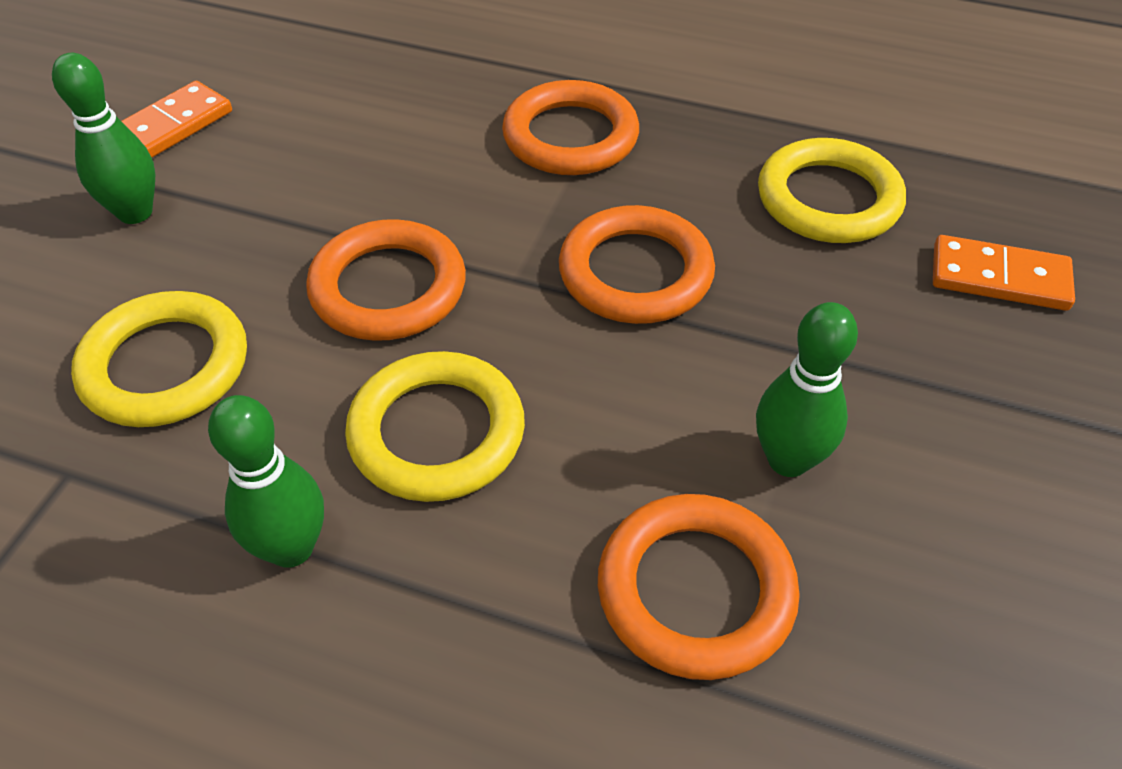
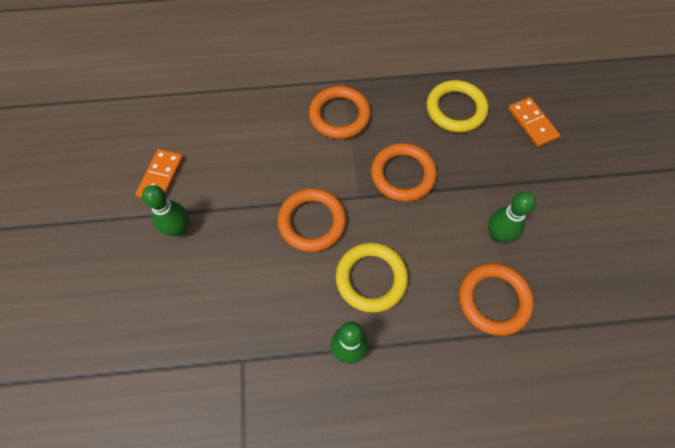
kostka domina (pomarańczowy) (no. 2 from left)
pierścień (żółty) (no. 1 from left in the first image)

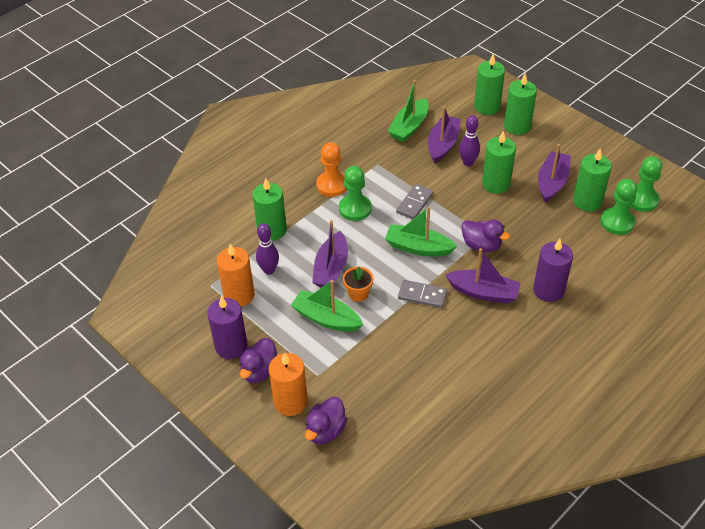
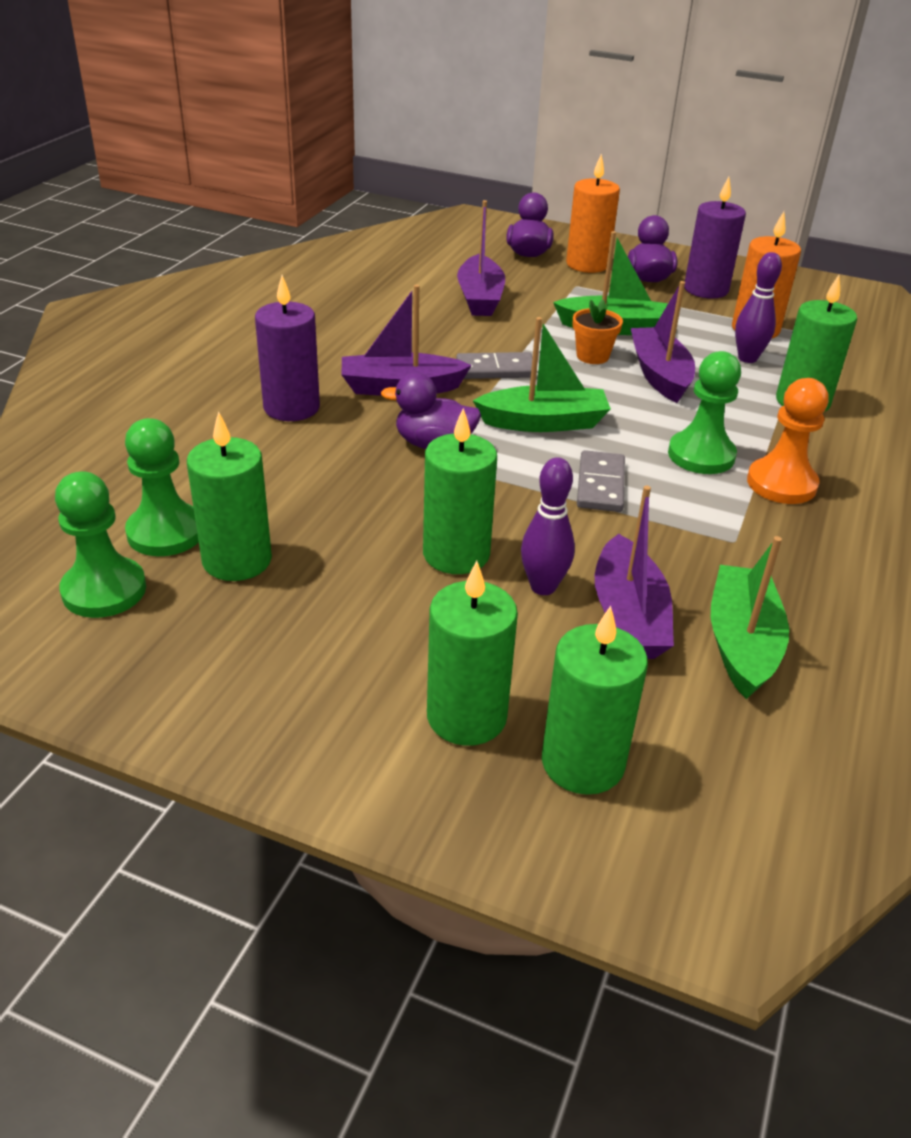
łódka (fioletowy) (no. 2 from left)

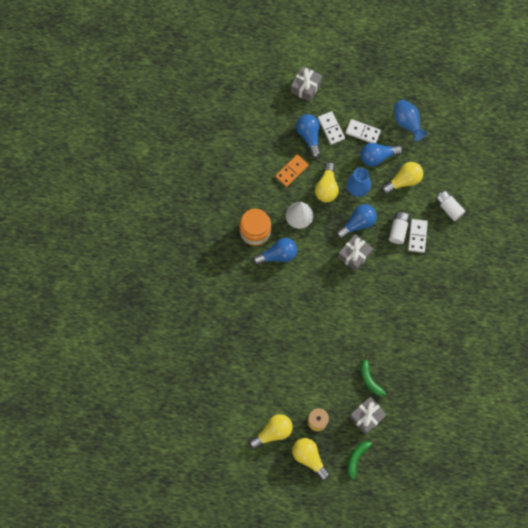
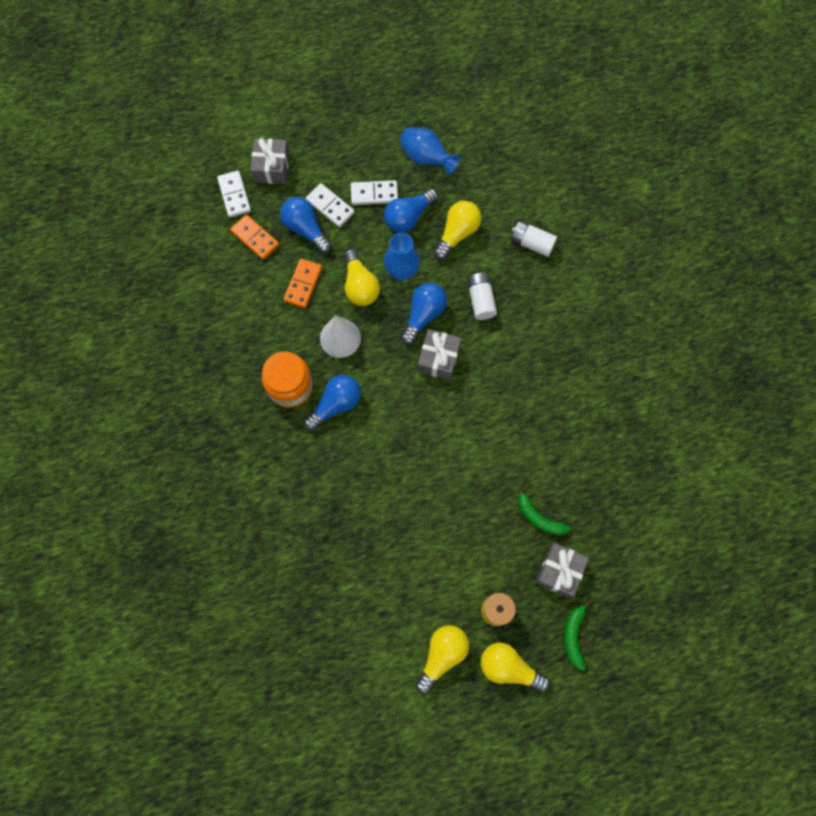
kostka domina (biały) (no. 1 from left)
kostka domina (pomarańczowy) (no. 1 from left)

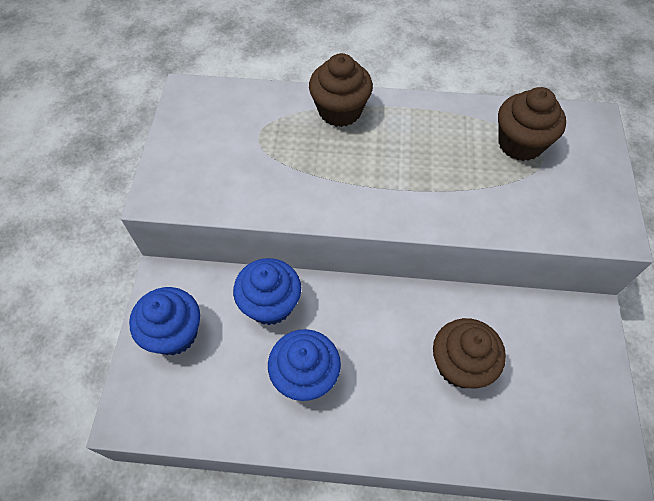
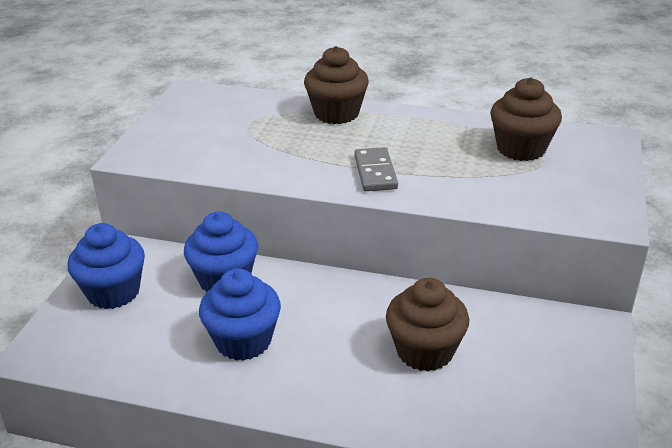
kostka domina (szary)

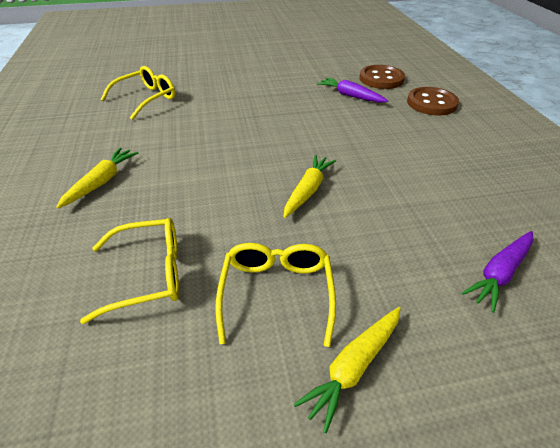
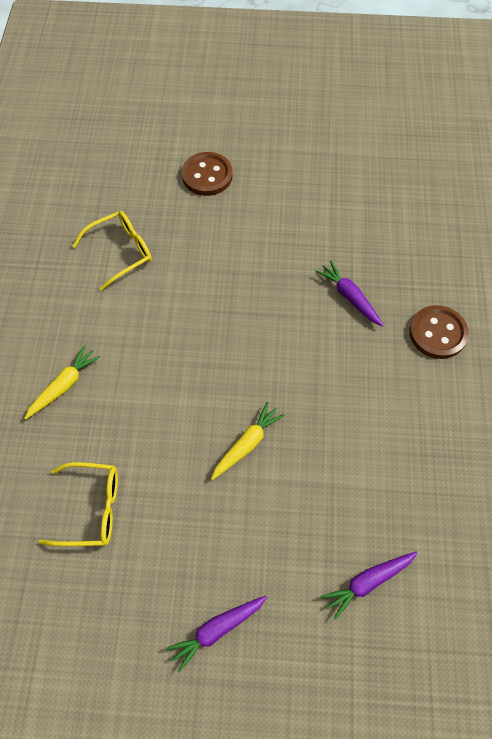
guzik (brązowy) (no. 1 from left)
okulary (żółty) (no. 3 from left in the first image)
marchewka (fioletowy) (no. 1 from left)

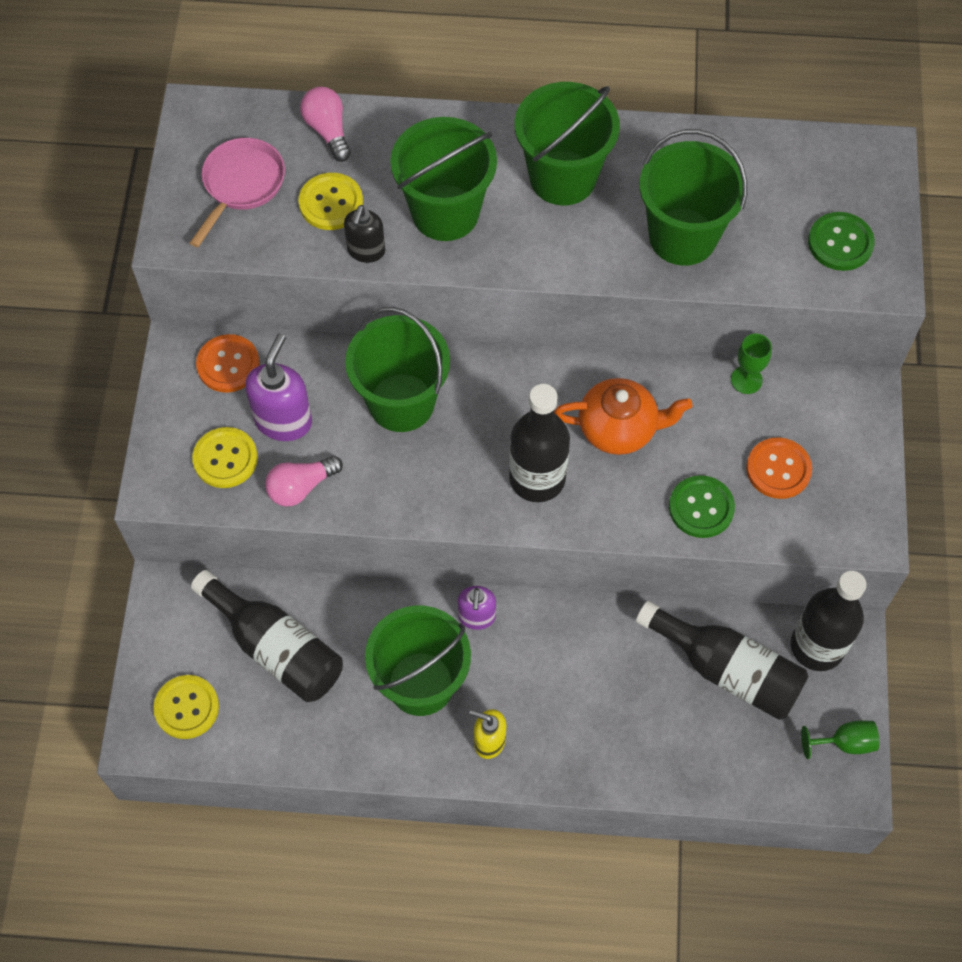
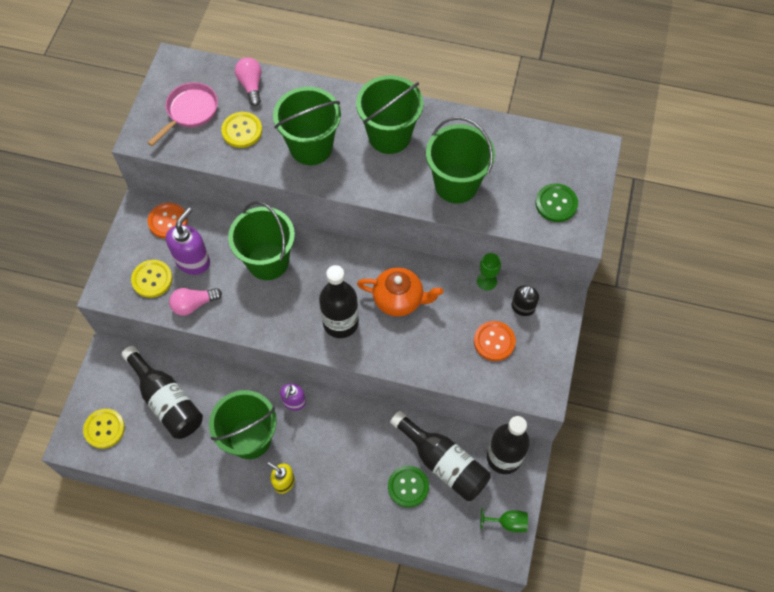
dozownik mydła (czarny)
guzik (zielony) (no. 1 from left)

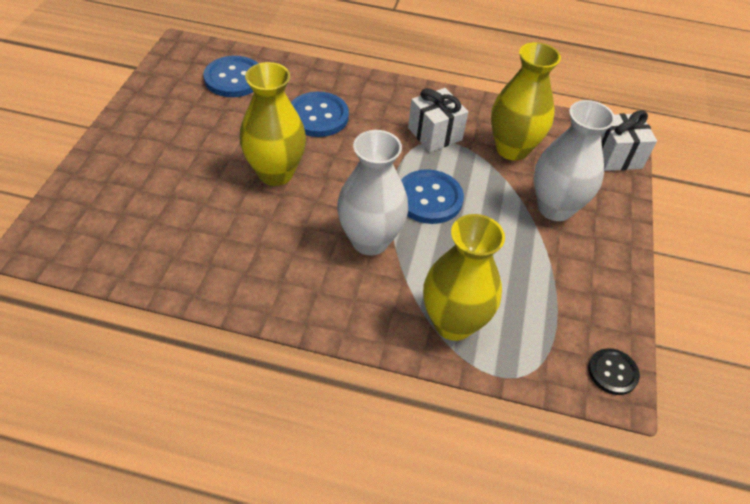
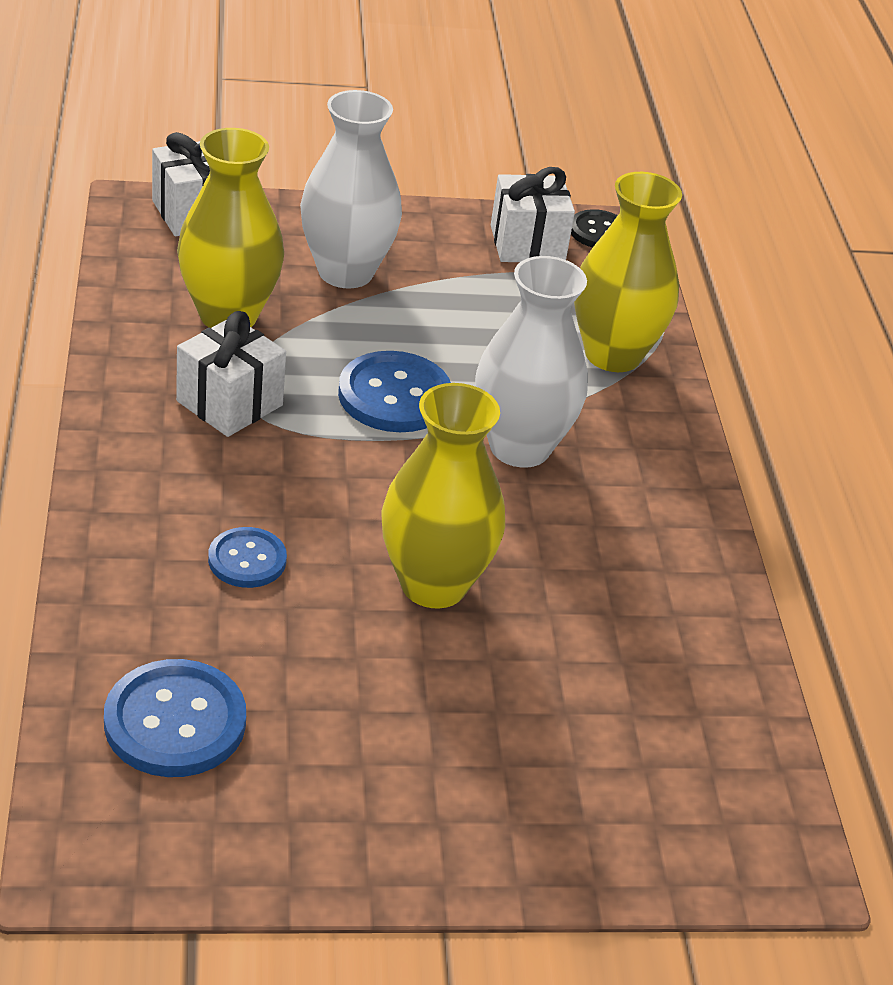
guzik (niebieski) (no. 2 from left)
prezent (biały) (no. 3 from left)

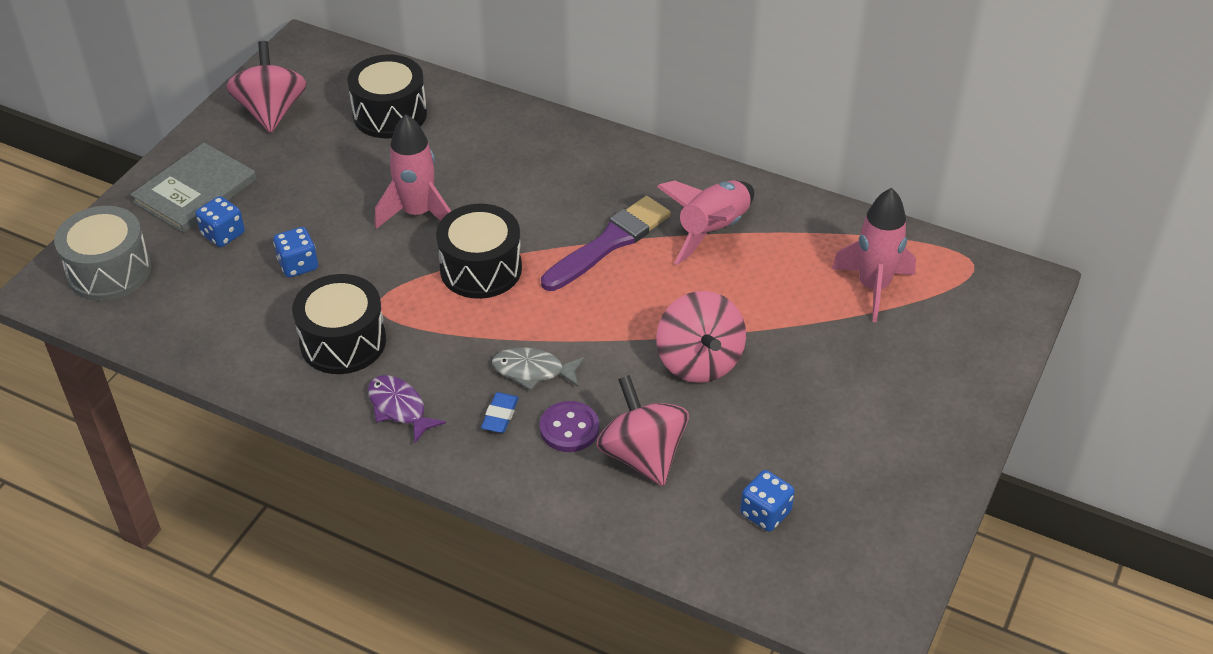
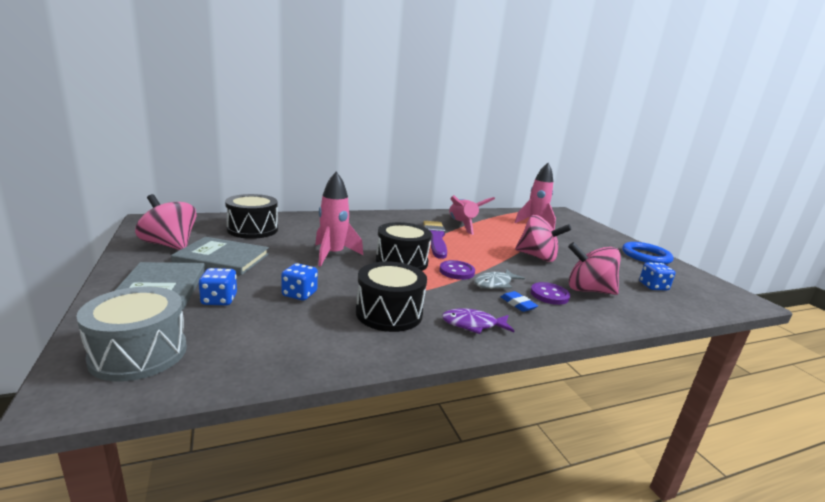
książka (szary) (no. 2 from left)
pierścień (niebieski)
guzik (fioletowy) (no. 1 from left)

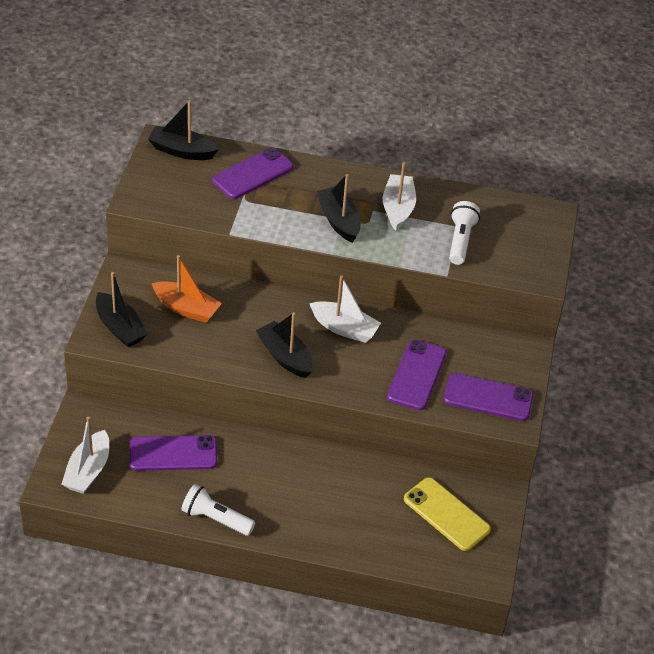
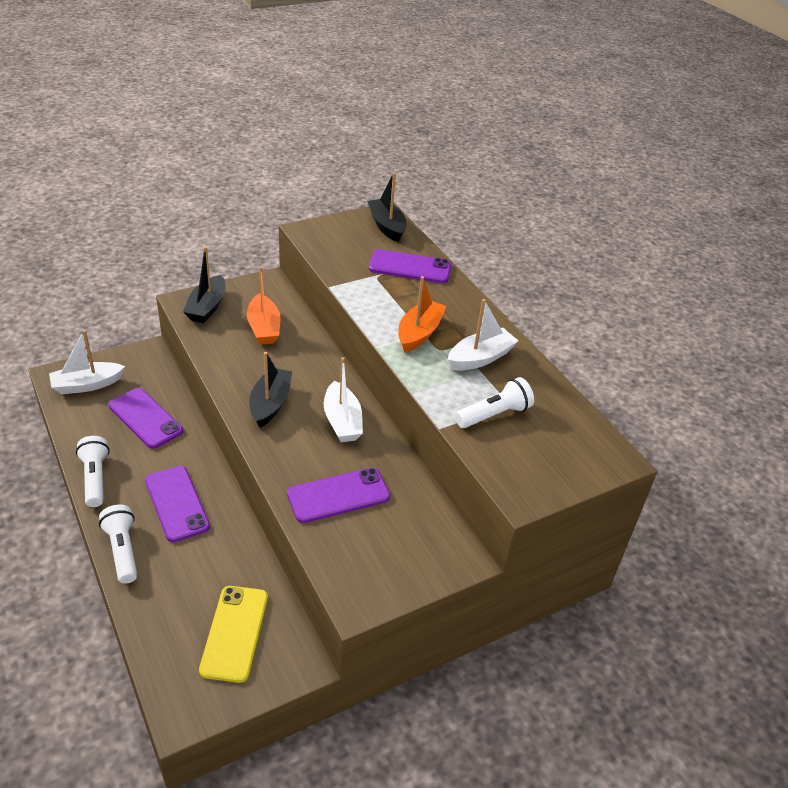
łódka (pomarańczowy) (no. 2 from left)
telefon (fioletowy) (no. 2 from left)
latarka (biały) (no. 2 from left)

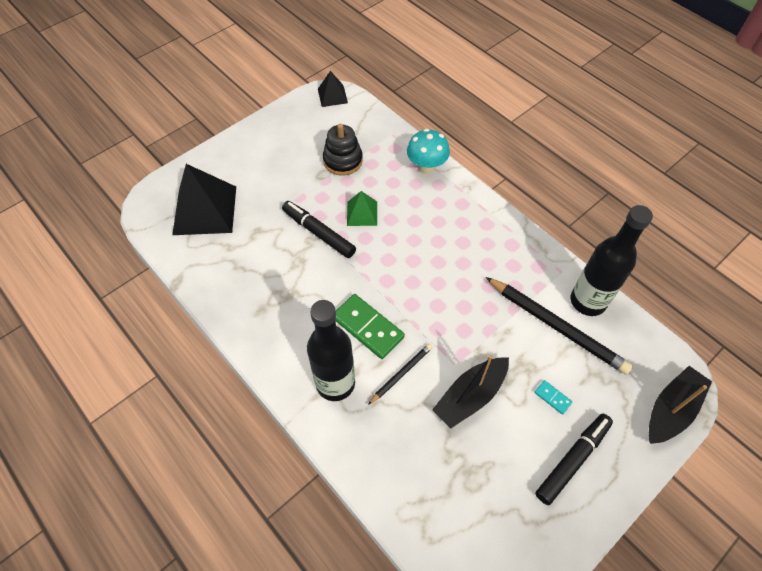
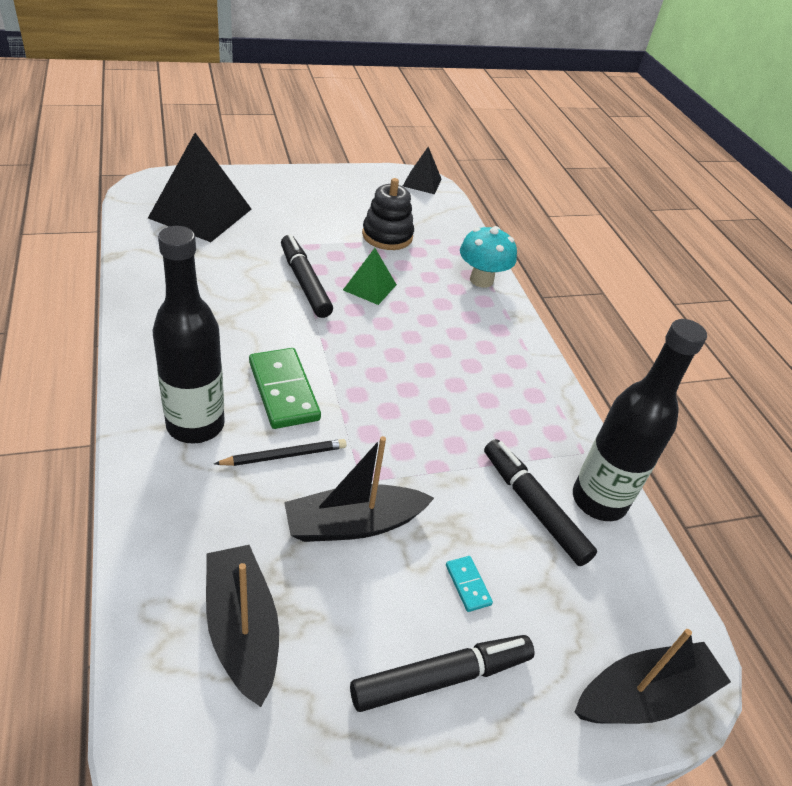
flamaster (czarny) (no. 3 from left)
łódka (czarny) (no. 1 from left)

